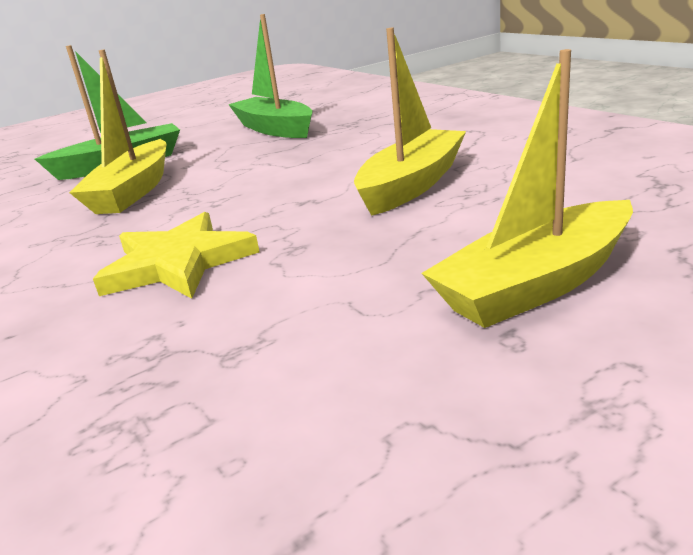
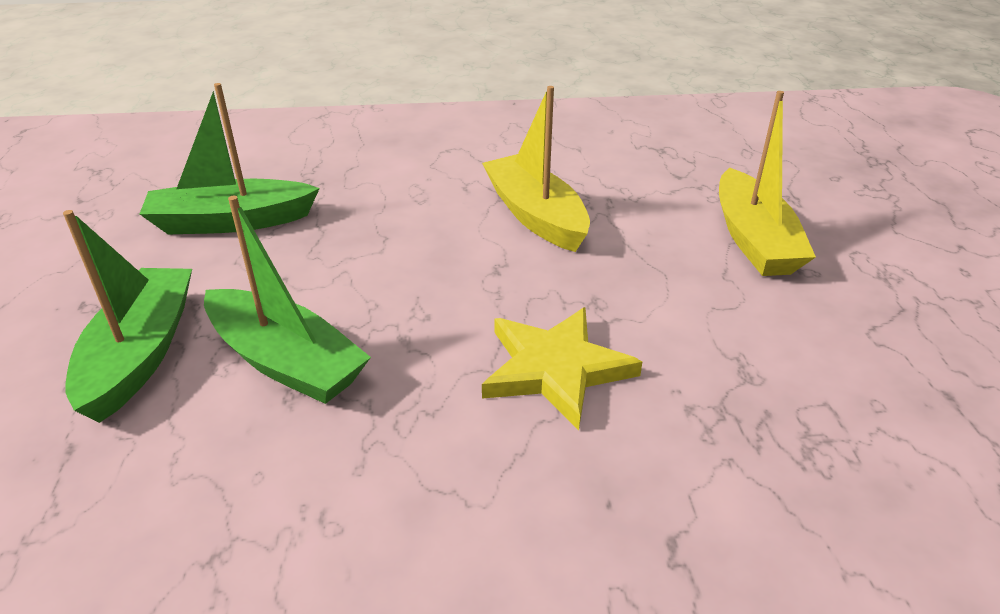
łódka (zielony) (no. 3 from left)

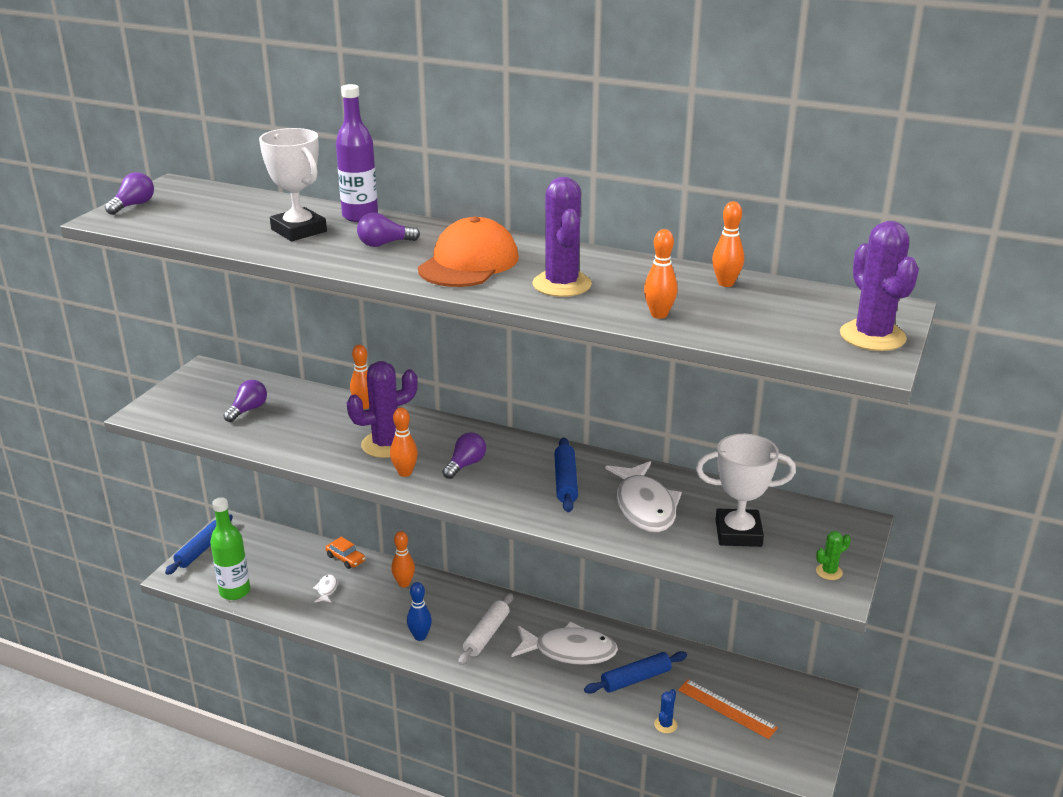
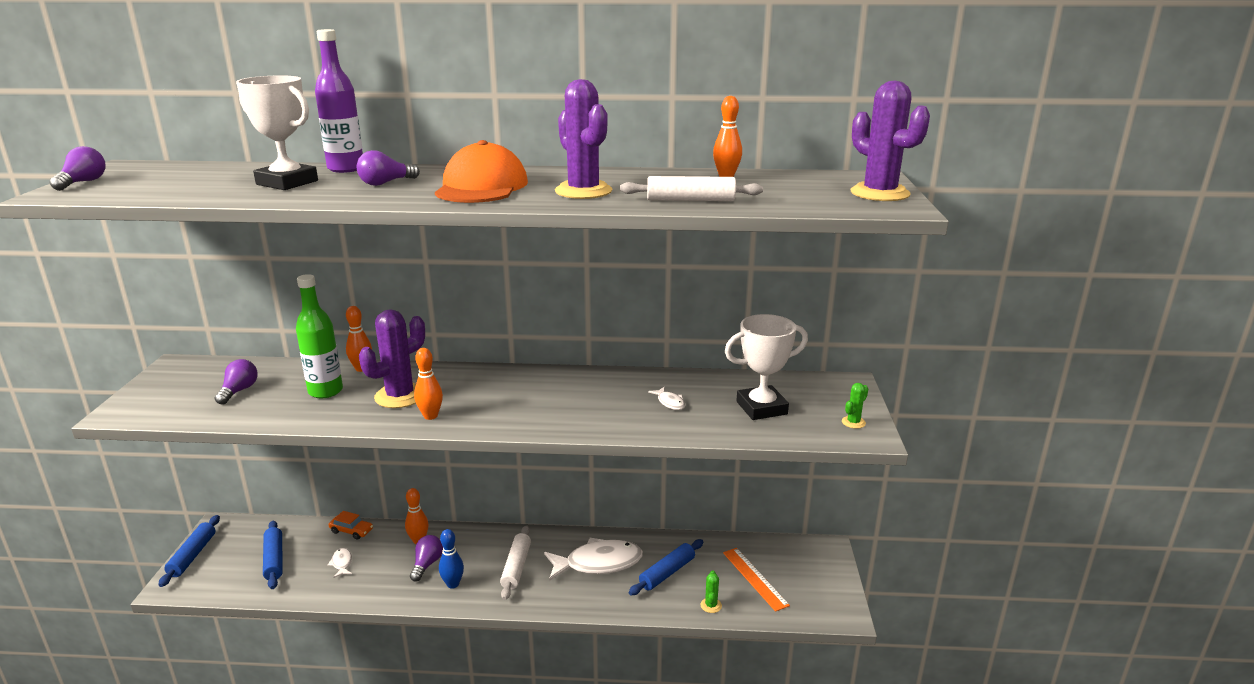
wałek do ciasta (biały) (no. 2 from left)
żarówka (fioletowy) (no. 4 from left)
wałek do ciasta (niebieski) (no. 2 from left)
ryba (biały) (no. 3 from left)
butelka (zielony)
linijka (pomarańczowy)
kaktus (zielony) (no. 1 from left)

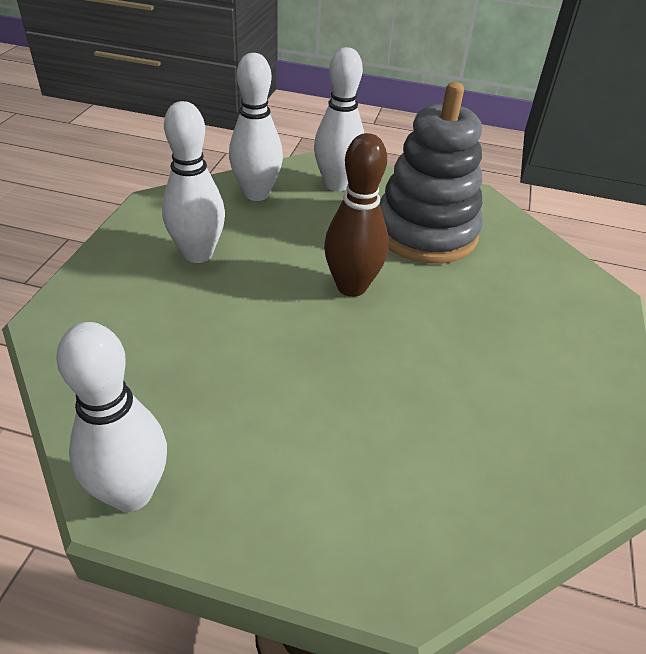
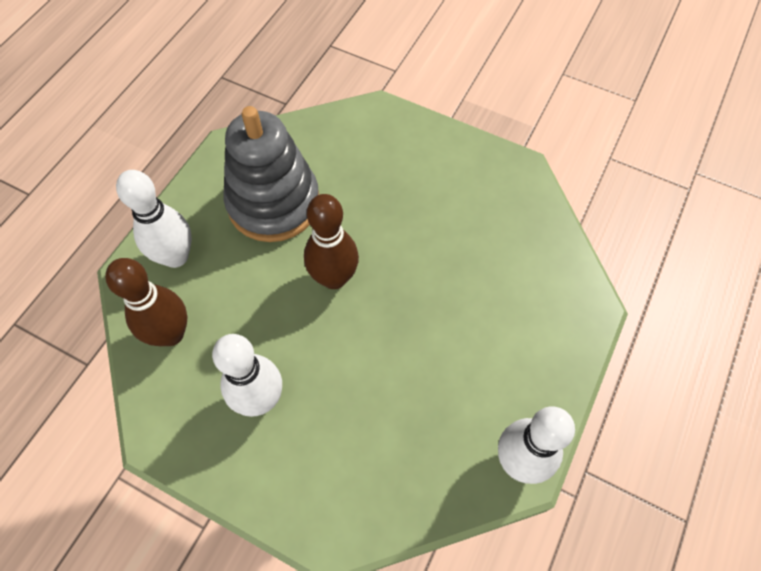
kręgiel (brązowy) (no. 1 from left)

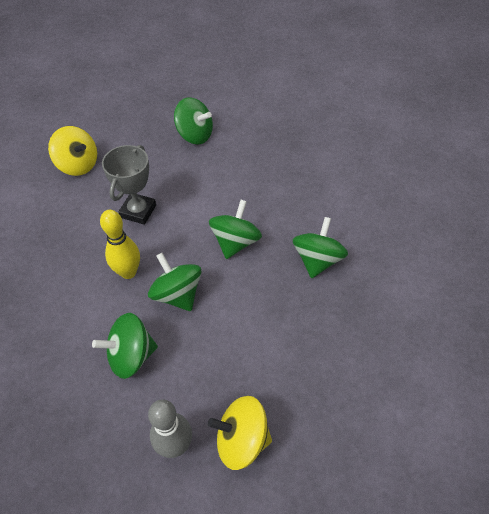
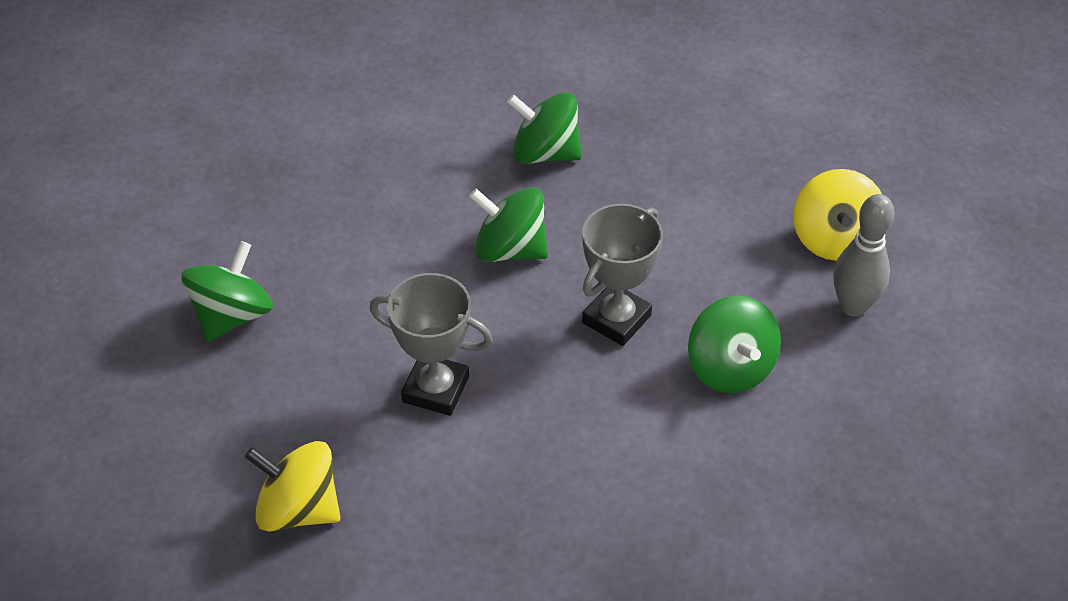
bączek (żółty) (no. 1 from left)
kręgiel (żółty)
puchar (szary) (no. 2 from left)

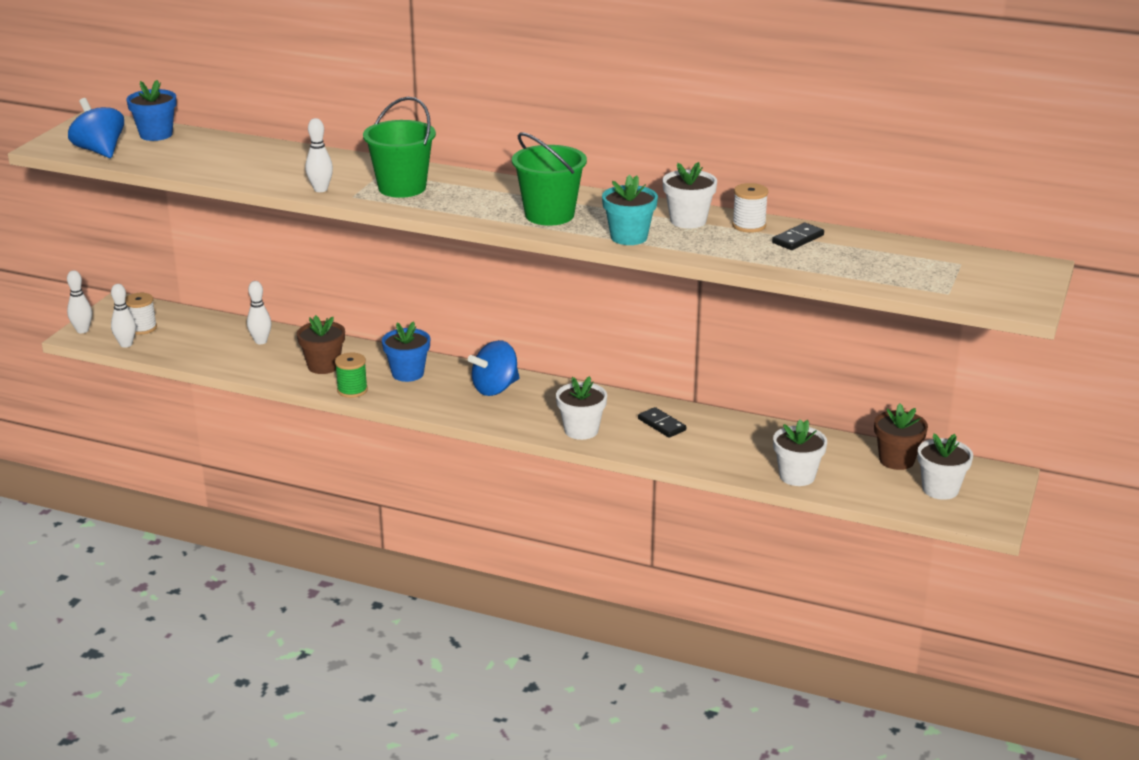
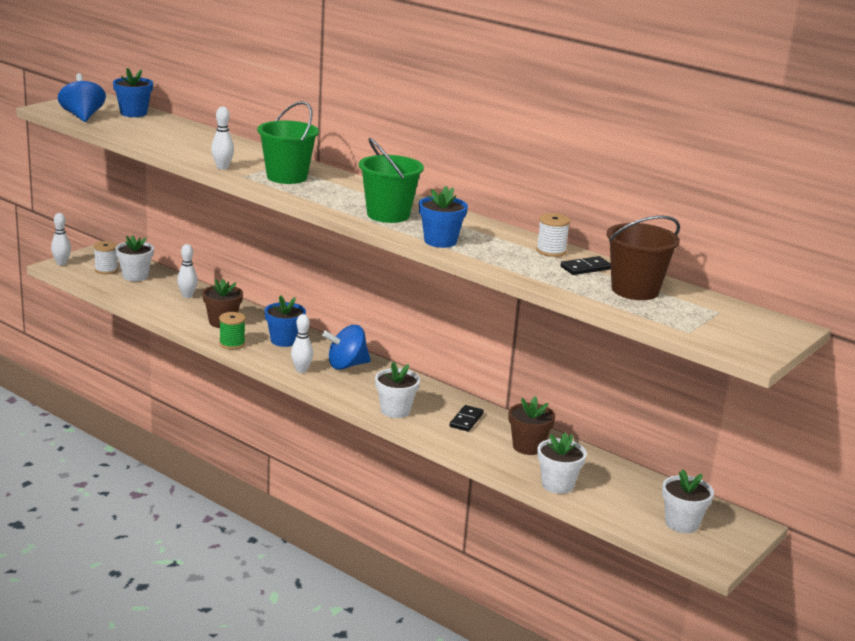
doniczka (biały) (no. 1 from left)
doniczka (niebieski) (no. 3 from left)
kręgiel (biały) (no. 4 from left)
doniczka (brązowy) (no. 2 from left)
kostka domina (czarny) (no. 1 from left)
wiadro (brązowy)

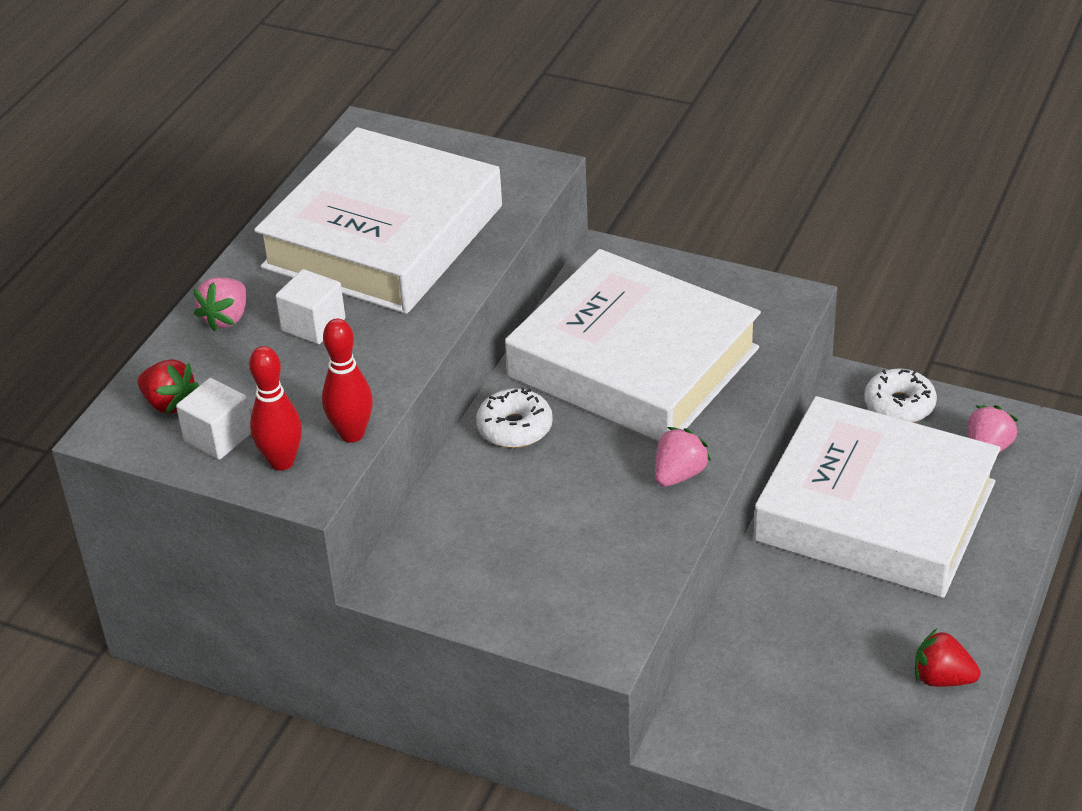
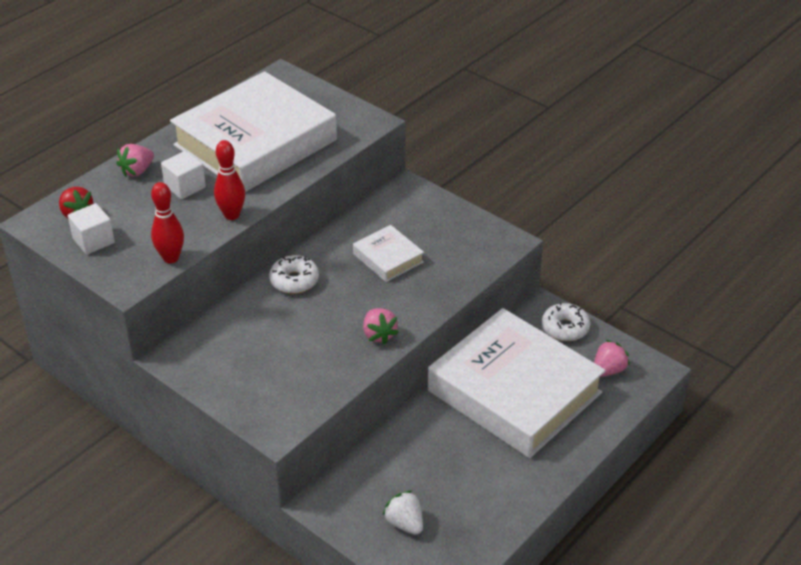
książka (biały) (no. 2 from left)
kręgiel (czerwony) (no. 2 from left)
truskawka (różowy) (no. 2 from left)
truskawka (czerwony) (no. 2 from left in the first image)
truskawka (biały)

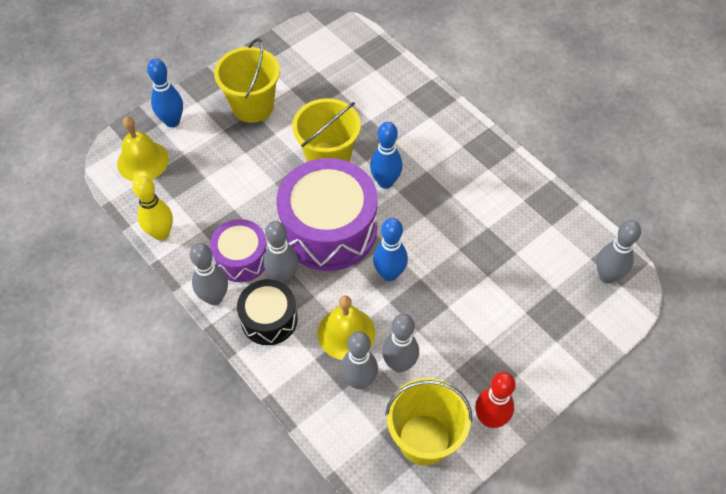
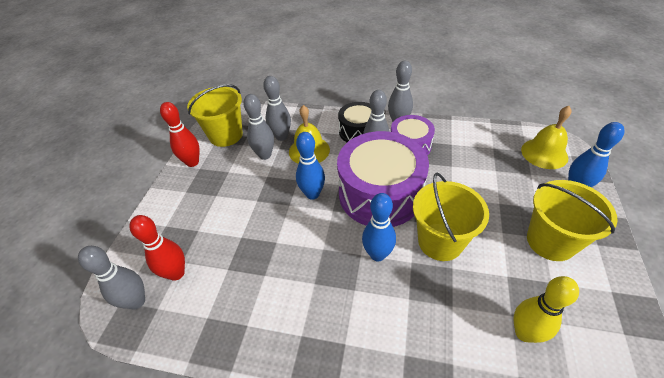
kręgiel (żółty)
kręgiel (czerwony) (no. 1 from left)

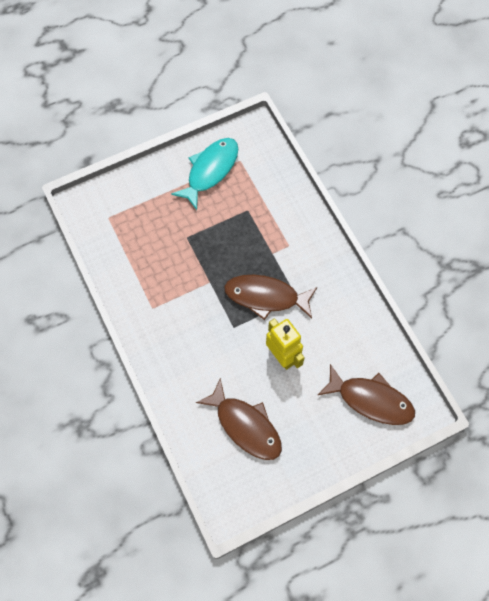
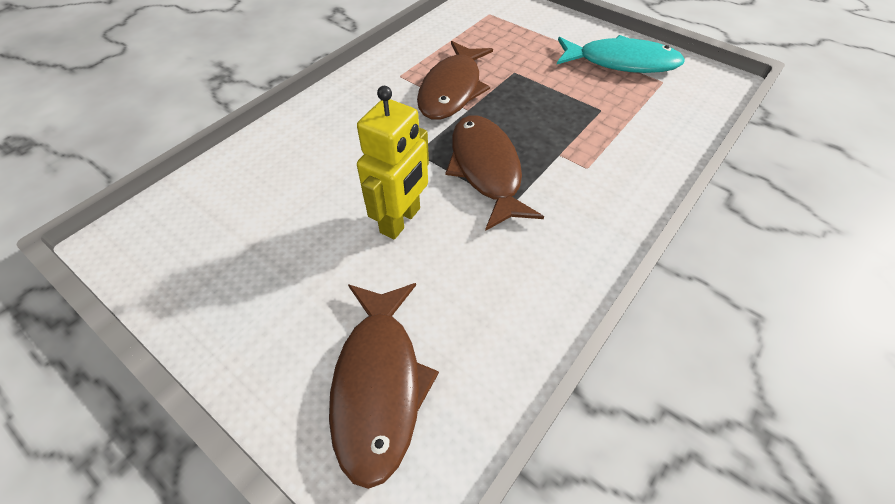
ryba (brązowy) (no. 2 from left)

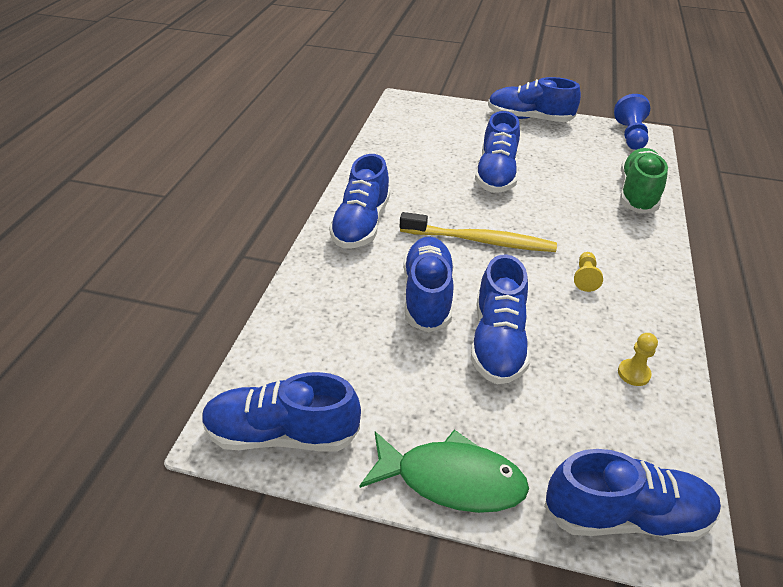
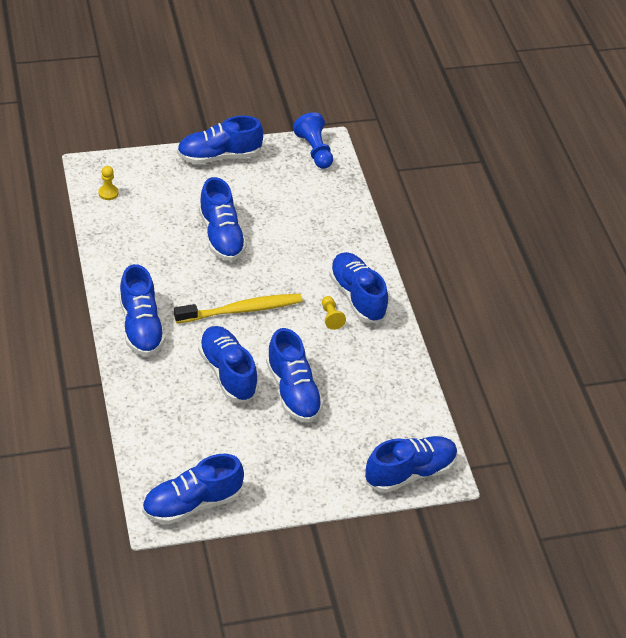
but (zielony)
pionek (żółty) (no. 1 from left)
ryba (zielony)
but (niebieski) (no. 7 from left)

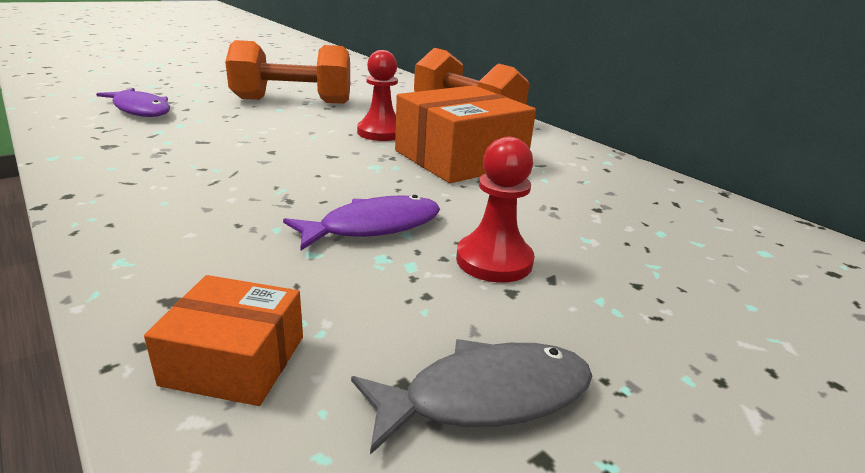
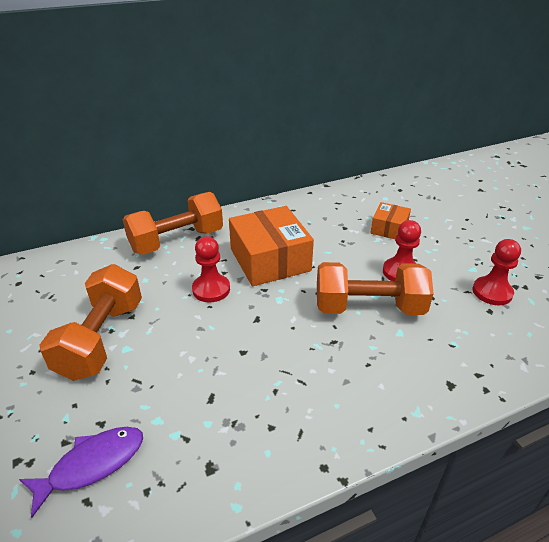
hantel (pomarańczowy) (no. 3 from left)
pudełko (pomarańczowy) (no. 2 from left)
pionek (czerwony) (no. 3 from left)

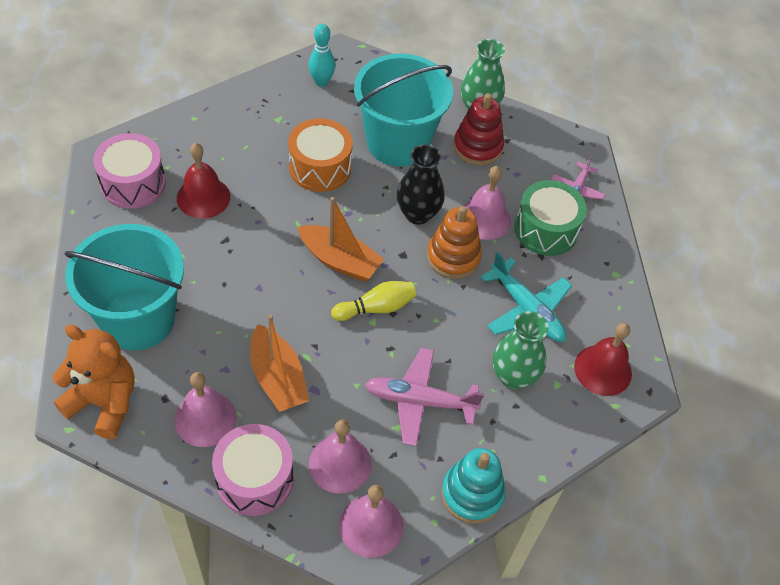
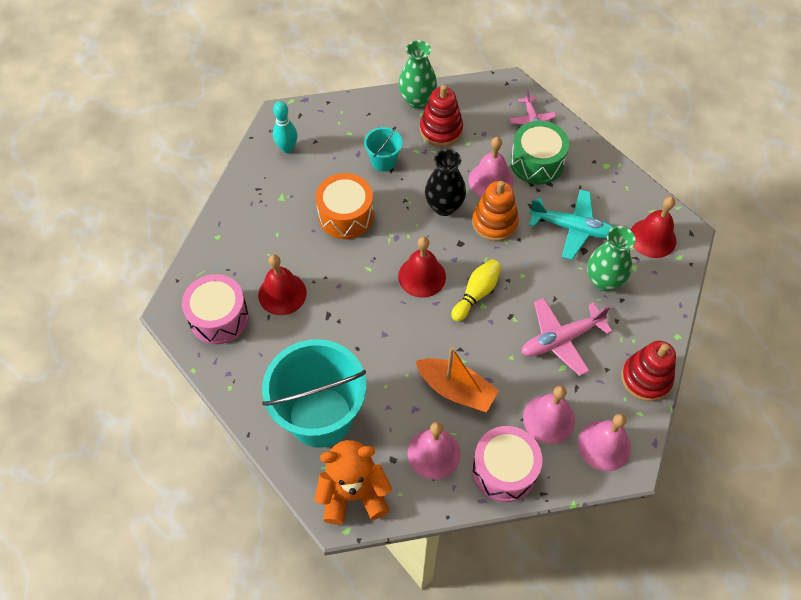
wiadro (turkusowy) (no. 2 from left)
dzwonek (czerwony) (no. 2 from left)
zabawka nakładanka (czerwony) (no. 2 from left)

